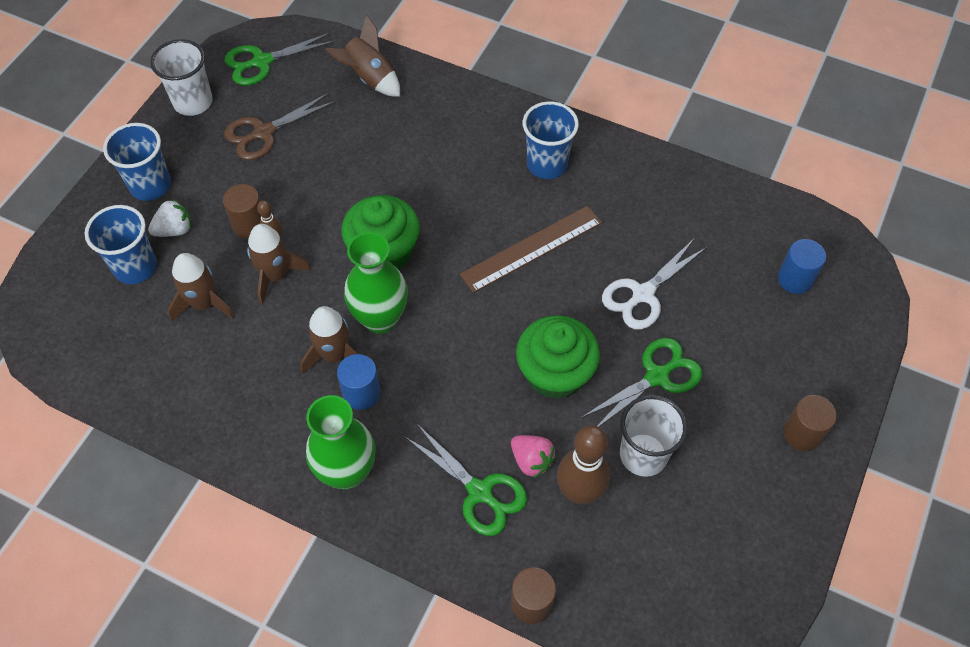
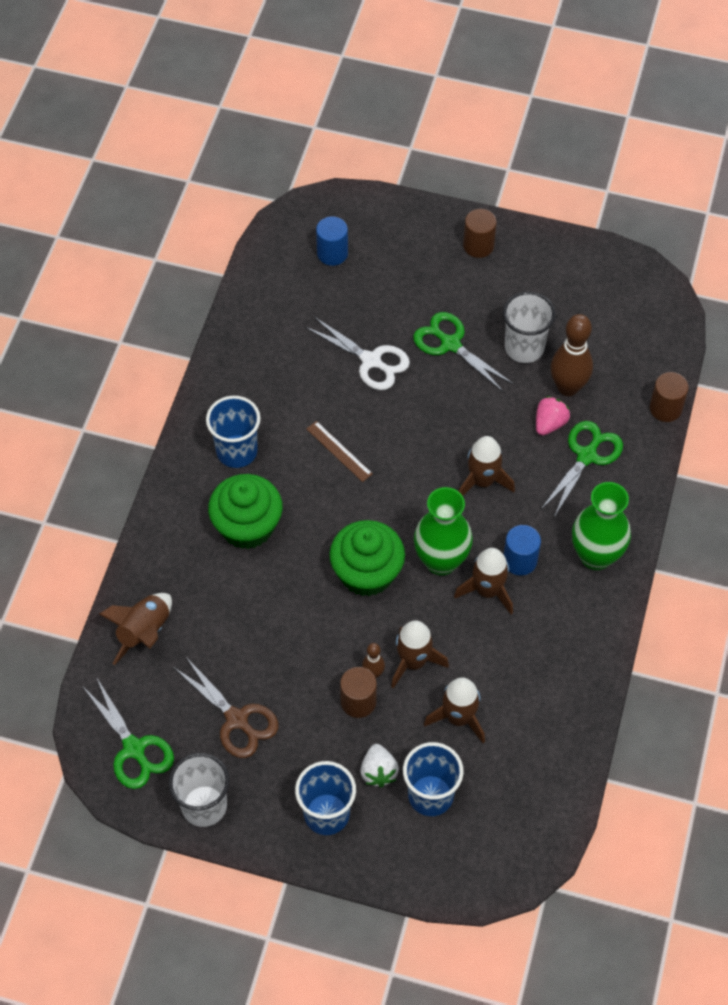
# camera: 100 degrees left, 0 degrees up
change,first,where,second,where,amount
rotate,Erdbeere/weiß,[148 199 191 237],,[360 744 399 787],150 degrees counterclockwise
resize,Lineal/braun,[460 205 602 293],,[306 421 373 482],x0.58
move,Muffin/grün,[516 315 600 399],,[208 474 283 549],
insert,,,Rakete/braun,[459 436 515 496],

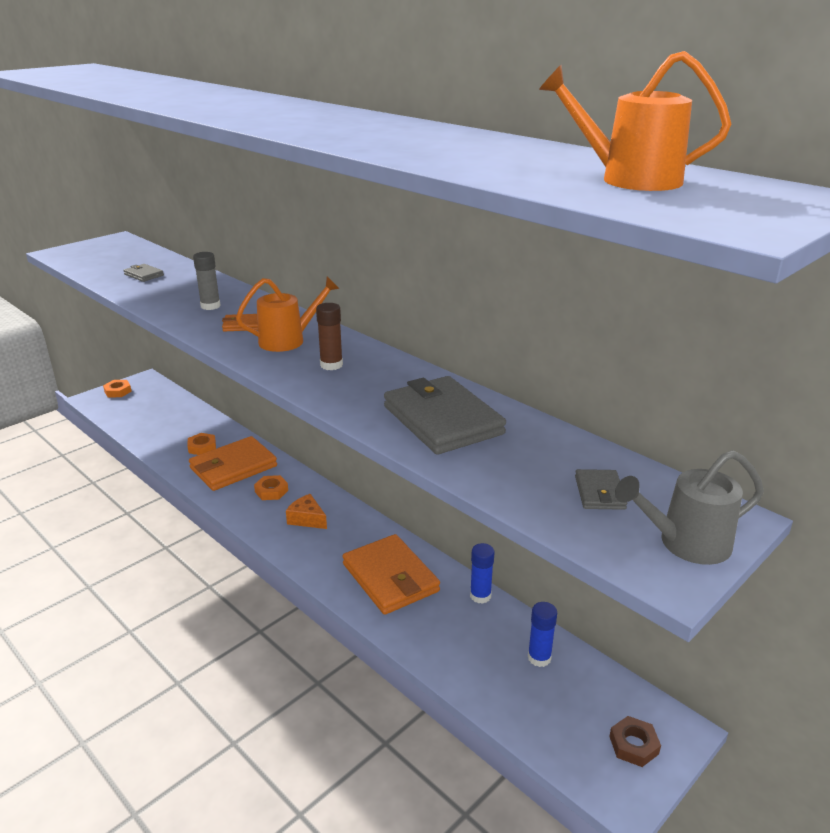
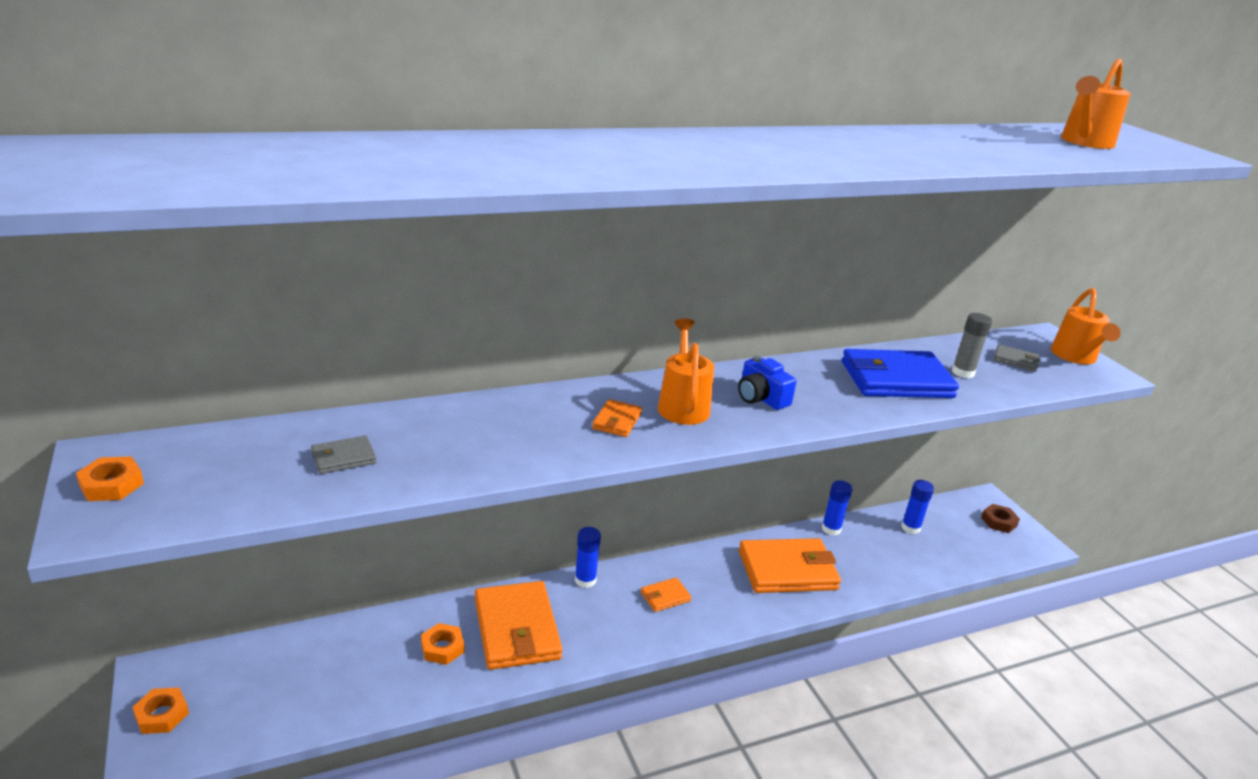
# camera: 70 degrees left, 0 degrees up
change,first,where,second,where,amount
move,Klebestift/grau,[193 252 221 310],,[952 313 992 378],
move,Sechskantmutter/orange,[254 475 288 500],,[76 456 144 501],
replace,Käse/orange,[286 494 327 529],Geldbörse/orange,[641 577 691 612],
replace,Klebestift/braun,[316 303 343 370],Kamera/blau,[738 356 797 410],
recolor,Geldbörse/grau,[384 376 506 455],Geldbörse/blau,[842 349 959 398],
recolor,Gießkanne/grau,[615 450 764 565],Gießkanne/orange,[1051 288 1121 364],
insert,,,Klebestift/blau,[575 527 601 588],

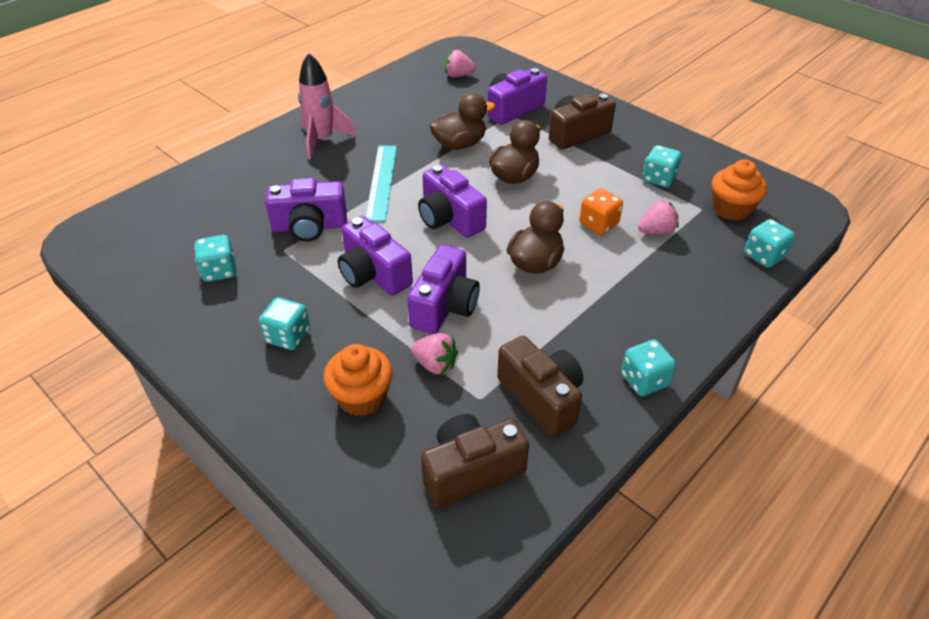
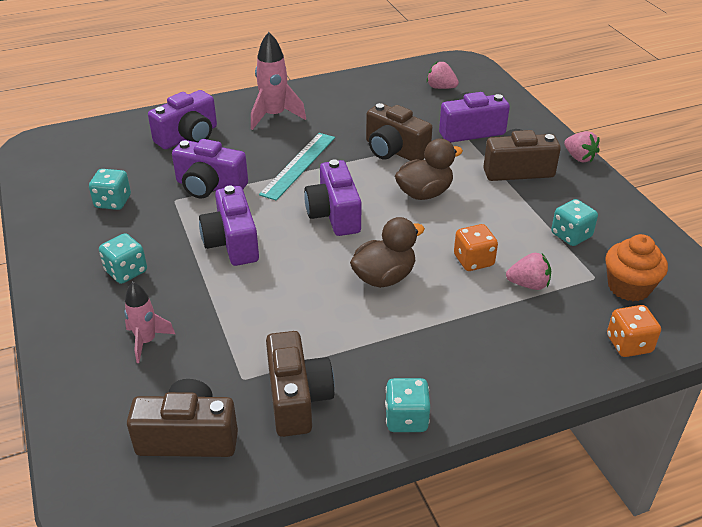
# camera: 25 degrees right, 5 degrees down
change,first,where,second,where,amount
replace,Muffin/orange,[323 344 393 416],Rakete/rosa,[124 282 175 363],
move,Kamera/lila,[407 245 480 334],,[148 90 217 149],
move,Erdbeere/rosa,[411 333 458 374],,[564 131 600 163],
replace,Ente/braun,[429 93 496 150],Kamera/braun,[366 103 432 161],
recolor,Spielwürfel/türkis,[744 219 795 268],Spielwürfel/orange,[607 305 661 357],

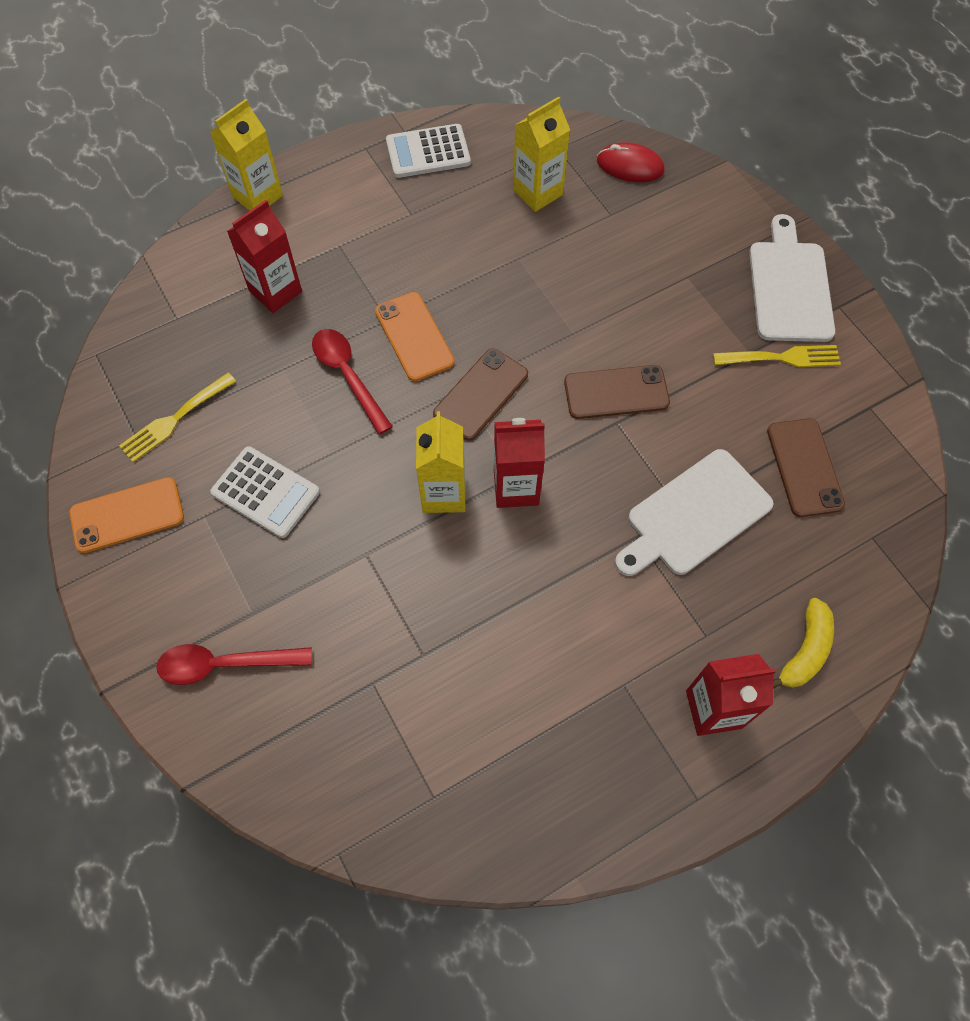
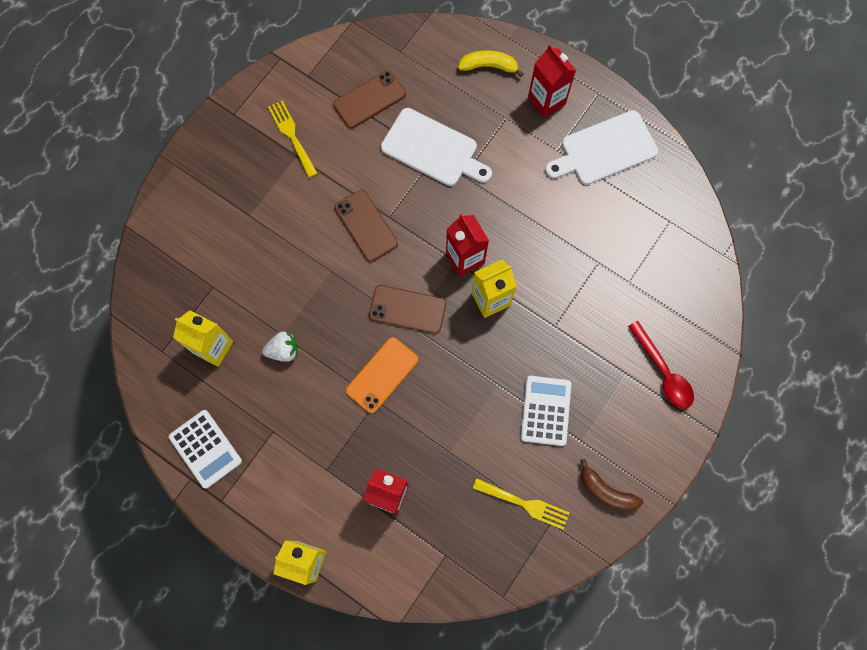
# camera: 115 degrees left, 10 degrees up
change,first,where,second,where,amount
replace,Handy/orange,[69 477 184 553],Banane/braun,[580 459 643 511],
delete,Löffel/rot,[312 329 393 435],,,
delete,Computermaus/rot,[597 142 664 182],,,
move,Schneidebrett/weiß,[749 214 835 342],,[545 110 658 185],
insert,,,Erdbeere/weiß,[262 331 298 362],

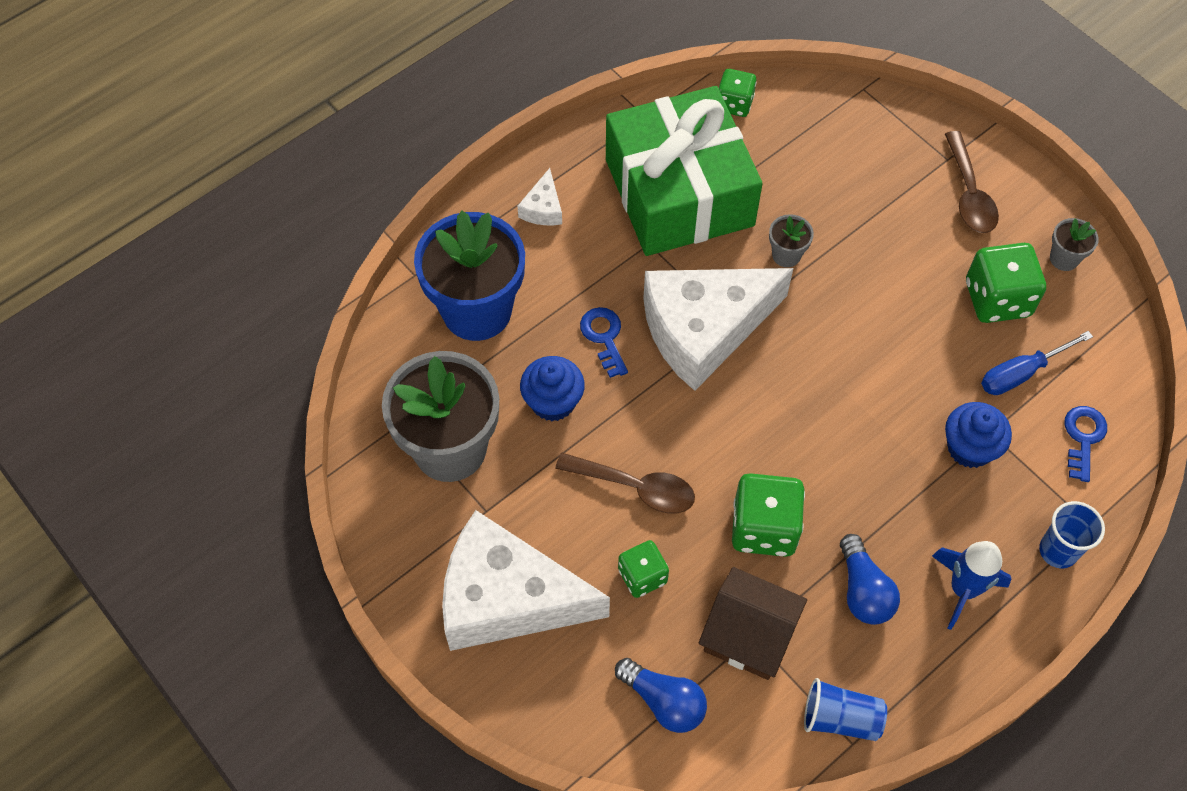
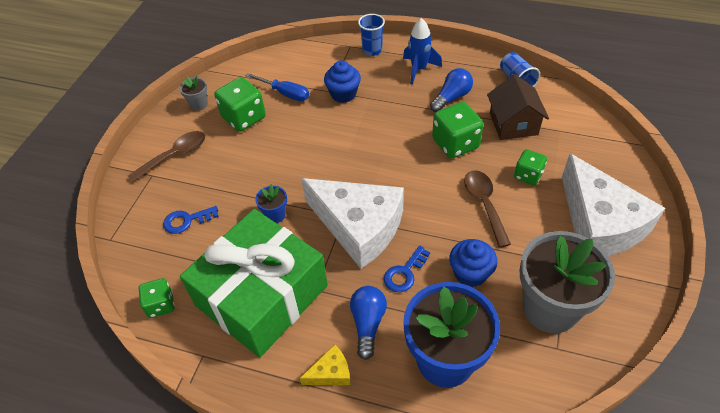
# camera: 120 degrees left, 10 degrees down
change,first,where,second,where,amount
recolor,Käse/weiß,[517 168 562 225],Käse/gelb,[300 345 350 385],
move,Glühbirne/blau,[615 658 707 733],,[350 286 387 360],
recolor,Blumentopf/grau,[769 214 814 267],Blumentopf/blau,[255 185 287 223],
move,Schlüssel/blau,[1065 406 1107 482],,[163 206 219 234],

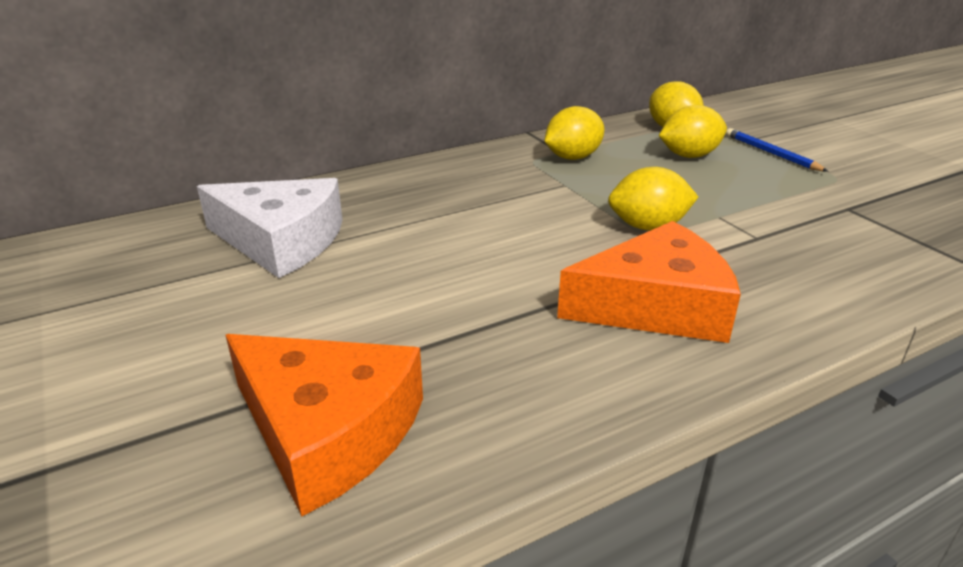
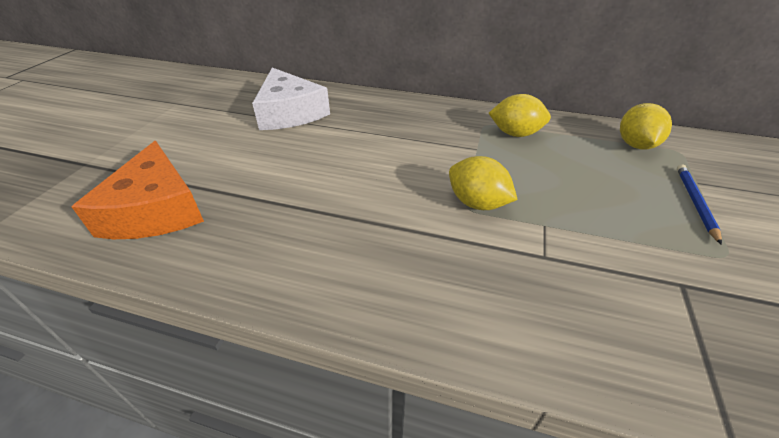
# camera: 45 degrees right, 10 degrees up
change,first,where,second,where,amount
delete,Käse/orange,[557 221 741 343],,,
delete,Zitrone/gelb,[659 105 727 158],,,

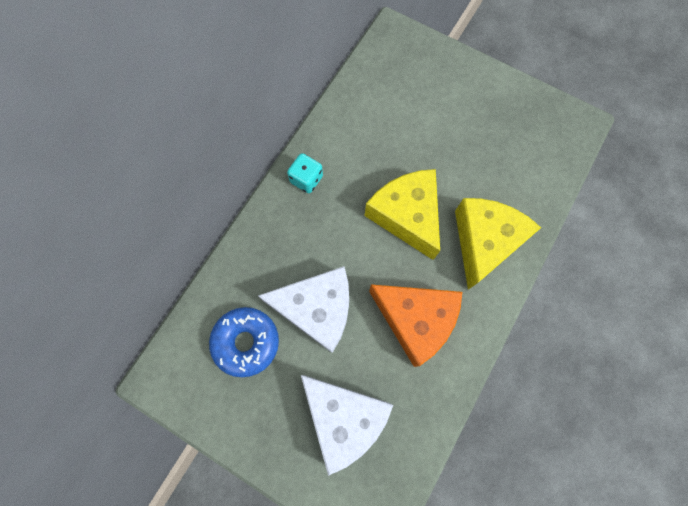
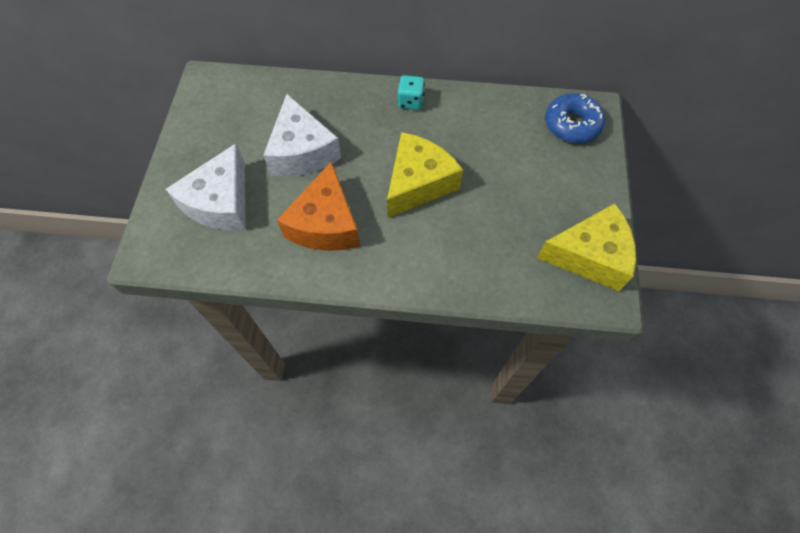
# camera: 65 degrees right, 10 degrees down
change,first,where,second,where,amount
move,Donut/blau,[209 307 279 377],,[545 93 605 143],
move,Käse/gelb,[455 198 541 290],,[537 203 636 291],

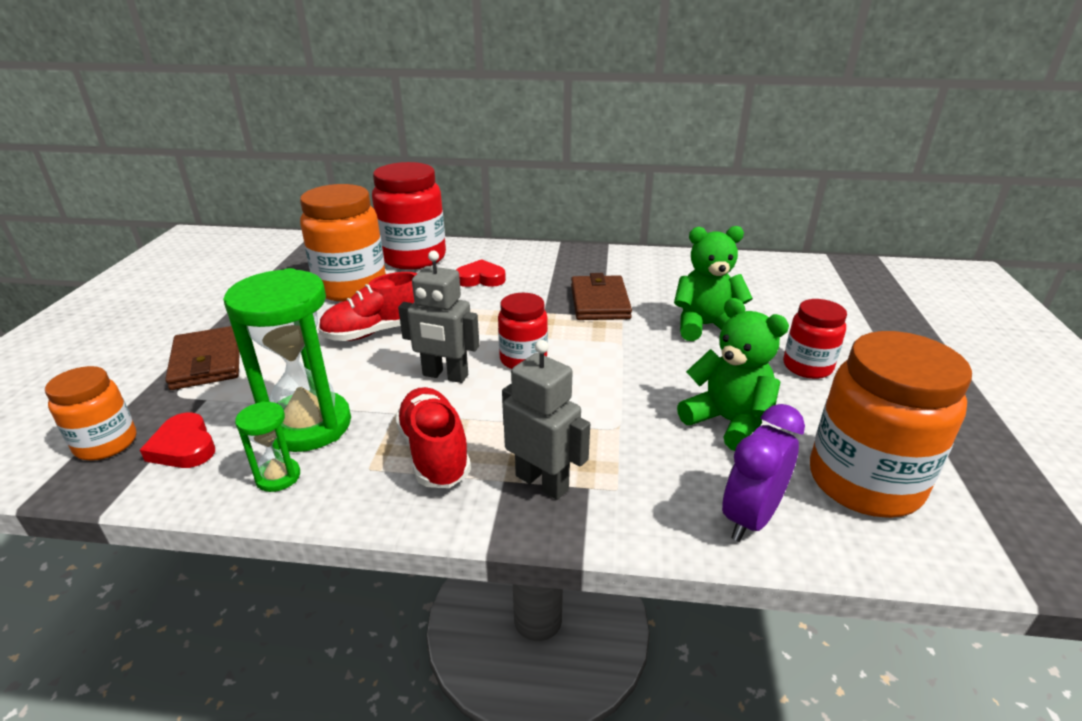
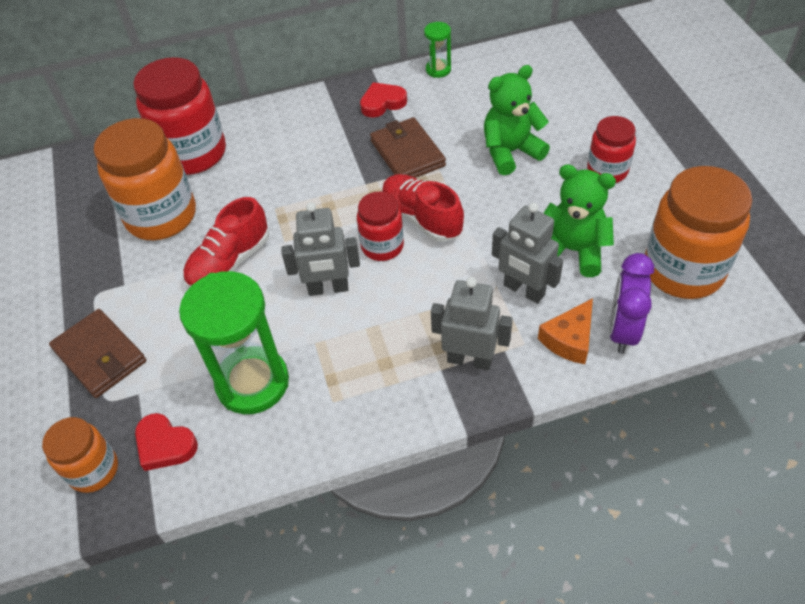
# camera: 20 degrees left, 20 degrees up
change,first,where,second,where,amount
move,Sanduhr/grün,[235 401 300 492],,[424 22 451 78],
move,Schuh/rot,[395 387 471 488],,[382 174 464 242],
move,Herz/rot,[456 259 506 287],,[360 82 407 118],
insert,,,Roboter/grau,[492 203 563 304],
insert,,,Käse/orange,[538 298 593 364],

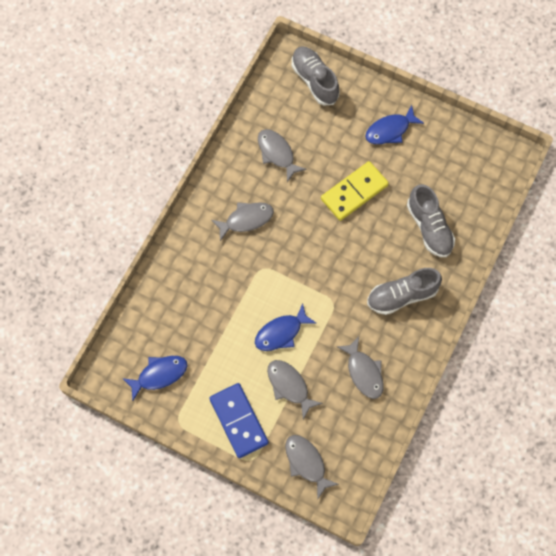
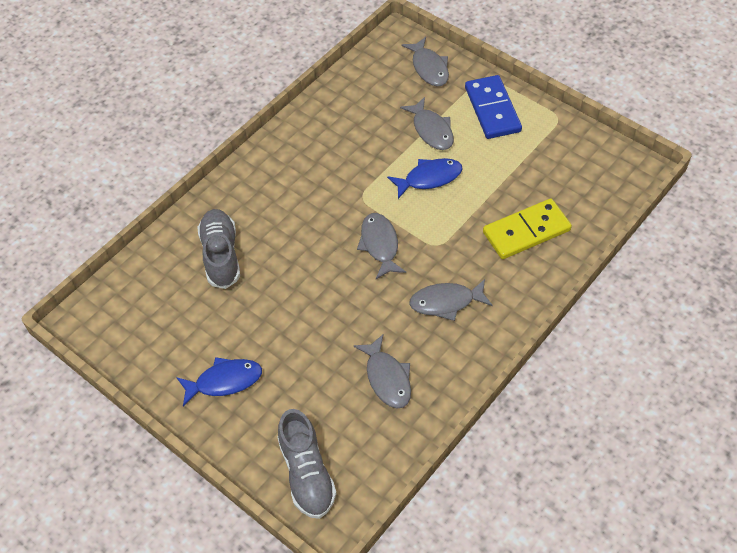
# camera: 165 degrees left, 15 degrees down
change,first,where,second,where,amount
delete,Fisch/blau,[122 356 188 401],,,
move,Dominostein/gelb,[321 161 389 221],,[483 199 572 259],
move,Fisch/grau,[337 337 384 399],,[357 213 406 279],
delete,Schuh/grau,[367 268 442 315],,,

